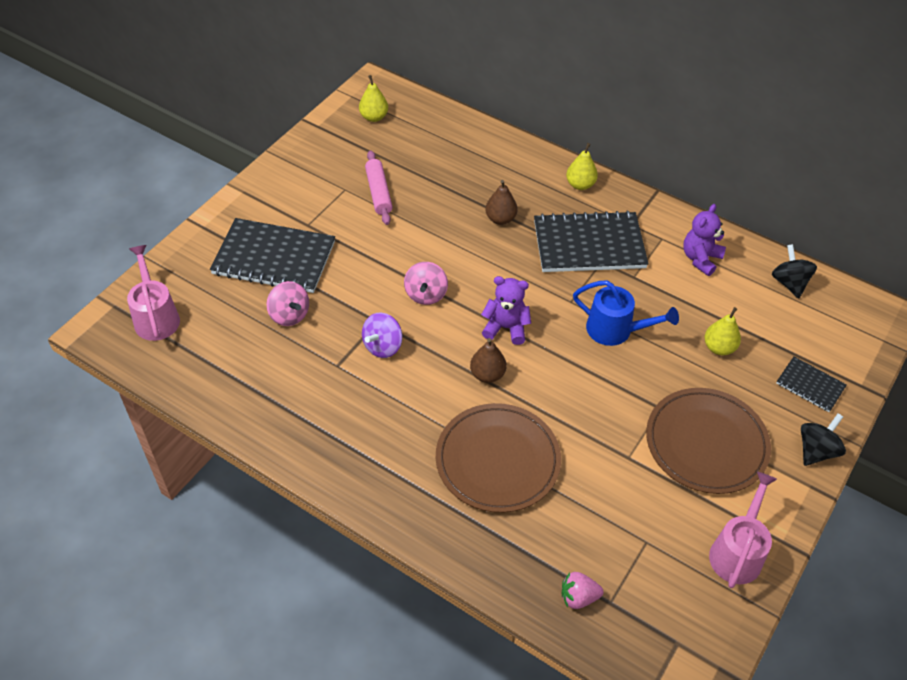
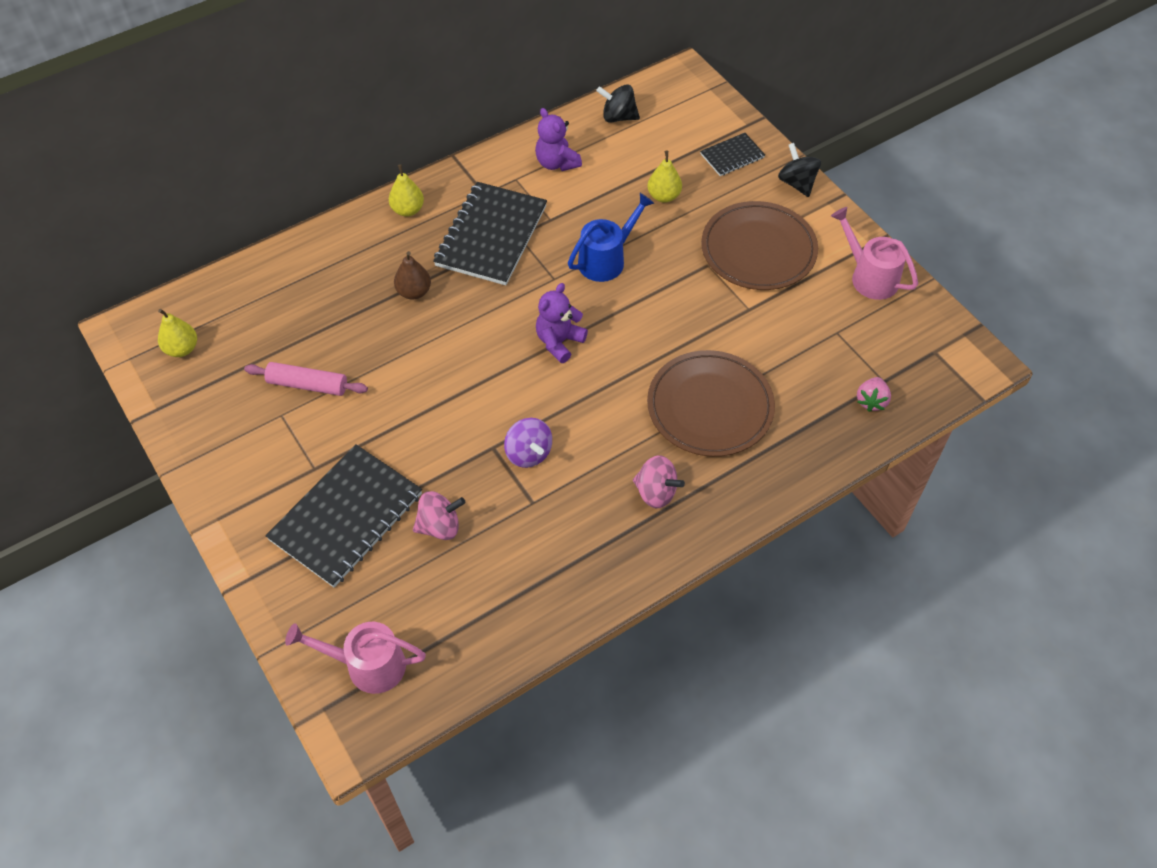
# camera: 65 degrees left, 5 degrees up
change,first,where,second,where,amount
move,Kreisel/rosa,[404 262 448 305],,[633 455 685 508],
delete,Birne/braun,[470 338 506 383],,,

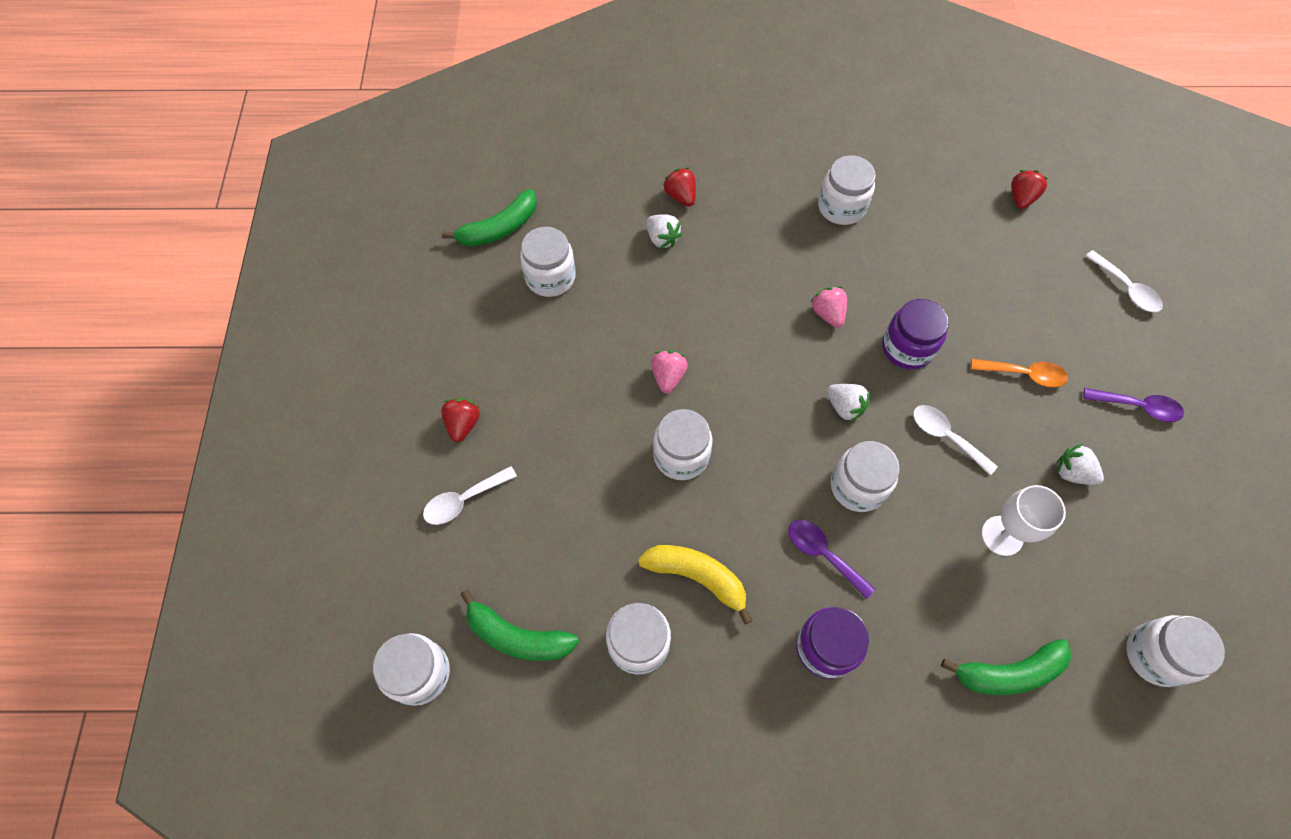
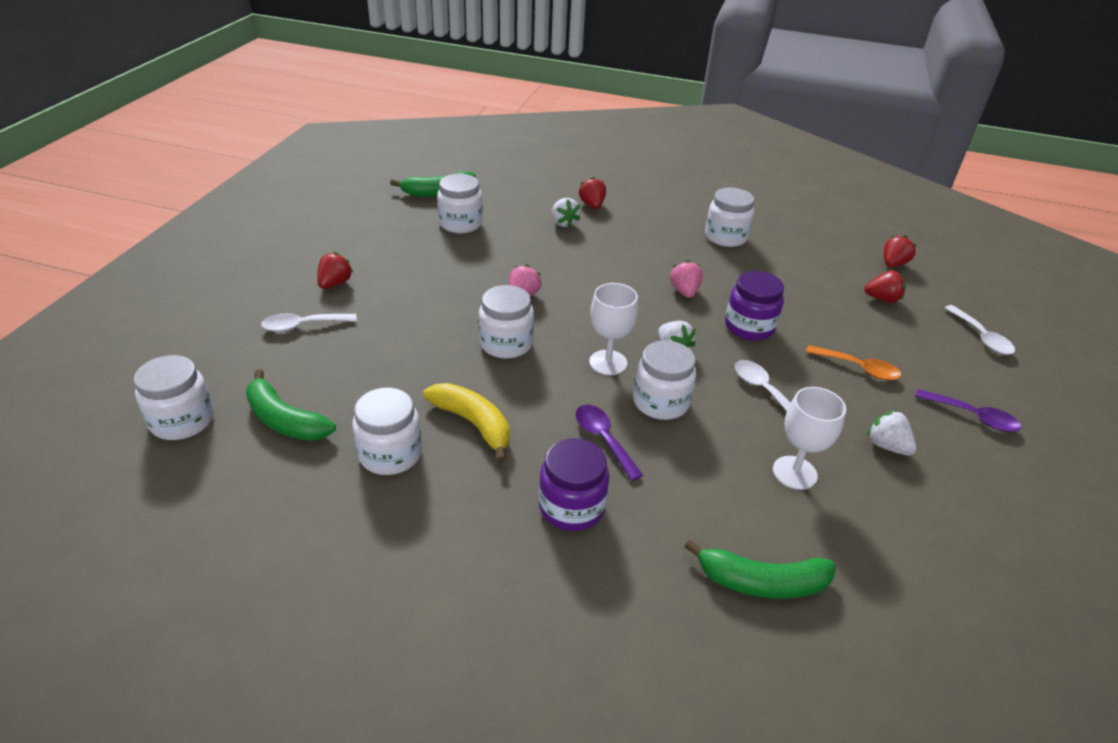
# camera: 15 degrees right, 25 degrees down
change,first,where,second,where,amount
delete,Einmachglas/weiß,[1126 615 1225 687],,,
insert,,,Kelch/weiß,[589 283 638 375],
insert,,,Erdbeere/rot,[864 270 906 303],

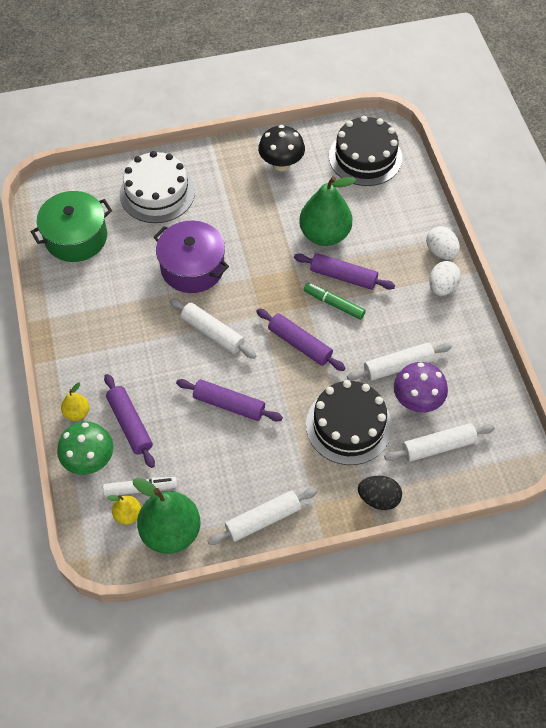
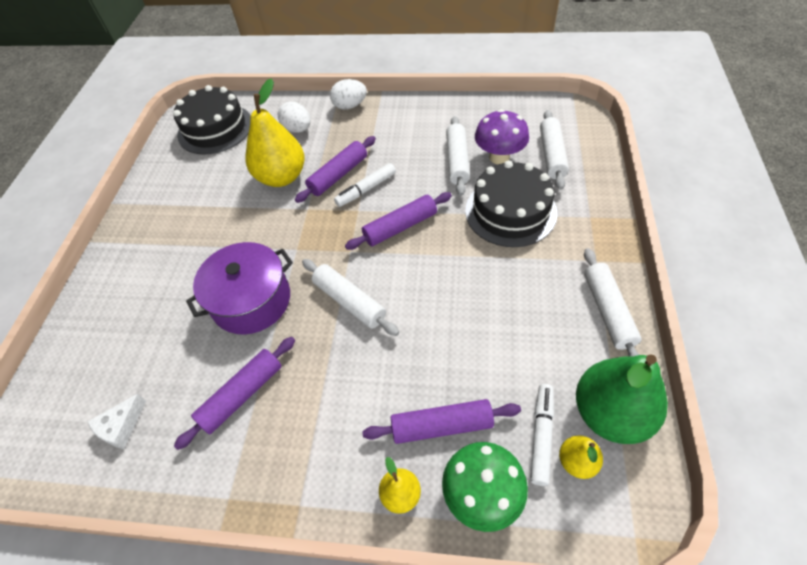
# camera: 65 degrees left, 5 degrees down
change,first,where,second,where,amount
replace,Kochtopf/grün,[31 191 112 262],Käse/weiß,[88 394 146 449],
delete,Kuchen/weiß,[120 151 195 223],,,
rotate,Nudelholz/weiß,[170 298 256 359],,[302 259 399 336],75 degrees clockwise
move,Nudelholz/lila,[176 379 283 421],,[174 337 295 450],
delete,Pilz/schwarz,[258 125 305 171],,,
recolor,Birne/grün,[299 176 356 246],Birne/gelb,[245 78 305 187],
recolor,Filzstift/grün,[304 283 366 320],Filzstift/weiß,[334 163 396 207],
delete,Ei/schwarz,[358 476 402 510],,,
move,Ei/weiß,[429 261 461 296],,[278 101 311 133],

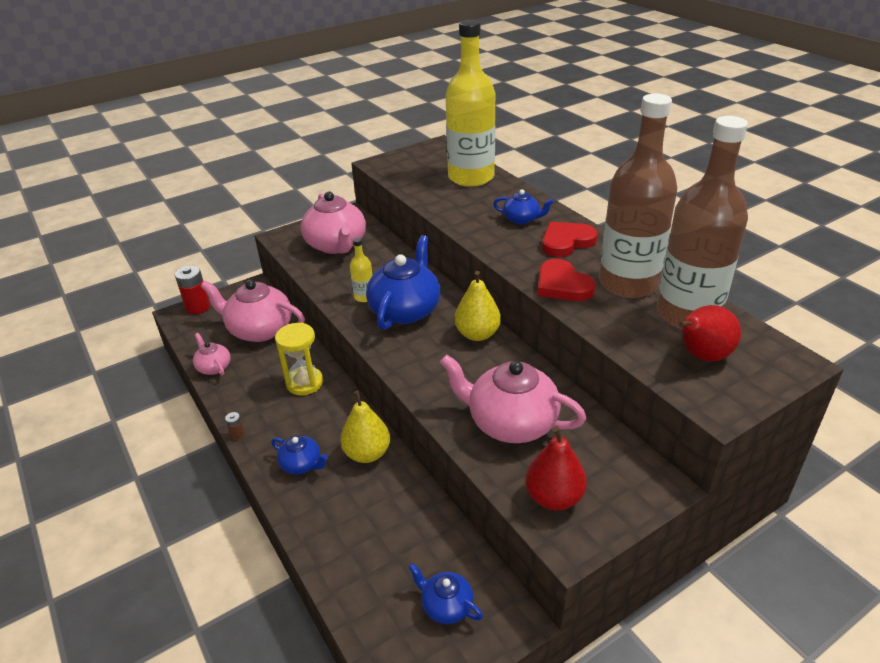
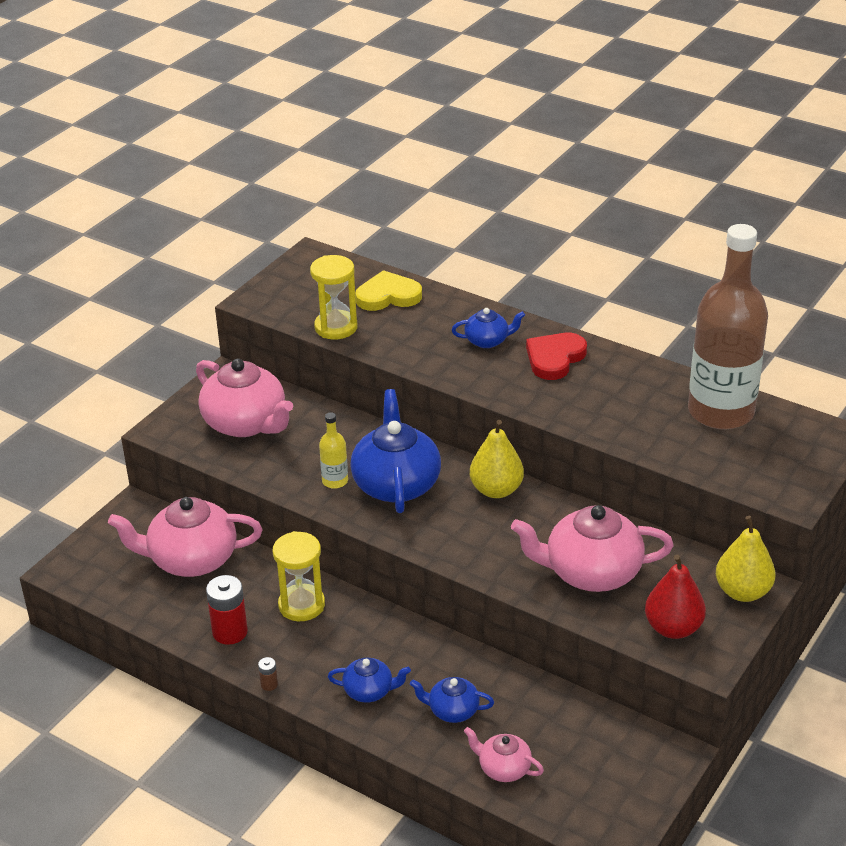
# camera: 25 degrees left, 0 degrees up
change,first,where,second,where,amount
move,Batterie/rot,[175 266 210 314],,[206 575 248 645],
move,Teekanne/rosa,[193 333 231 376],,[464 727 544 782],
move,Birne/gelb,[340 390 390 463],,[716 516 776 602],
move,Teekanne/blau,[408 563 483 624],,[410 677 494 723],
replace,Flasche/gelb,[445 20 495 187],Herz/gelb,[355 270 422 311],
delete,Herz/rot,[538 259 595 301],,,
delete,Flasche/braun,[599 94 677 298],,,
delete,Birne/rot,[678 305 741 362],,,
insert,,,Sanduhr/gelb,[310 255 357 340],

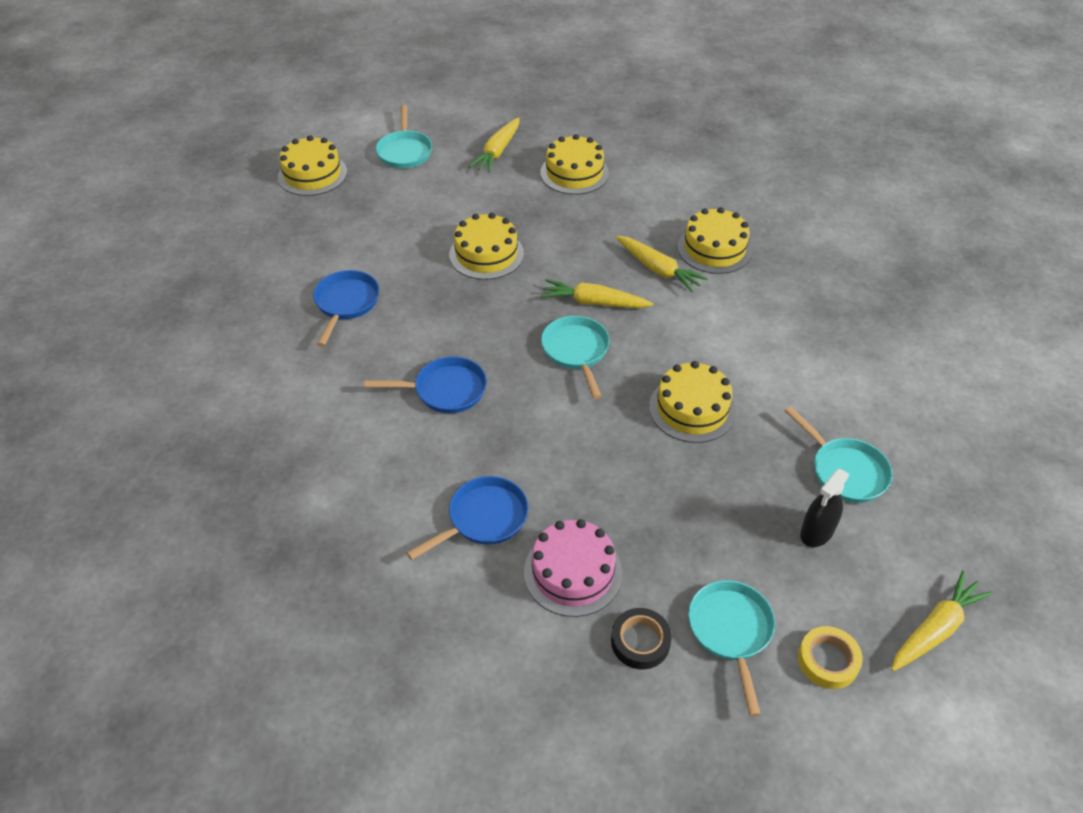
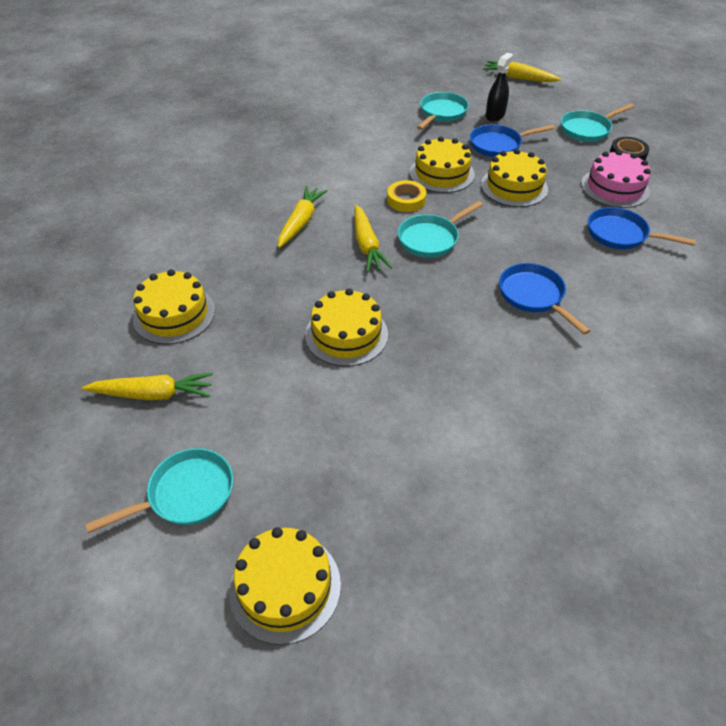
# camera: 115 degrees left, 0 degrees up
change,first,where,second,where,amount
move,Pfanne/blau,[313 270 379 347],,[470 125 555 157],
move,Kuchen/gelb,[678 207 752 274],,[481 149 548 207],
move,Klebeband/gelb,[798 626 863 689],,[387 180 427 212],
rotate,Sprühflasche/schwarz,[800 469 850 547],,[486 53 513 122],75 degrees counterclockwise

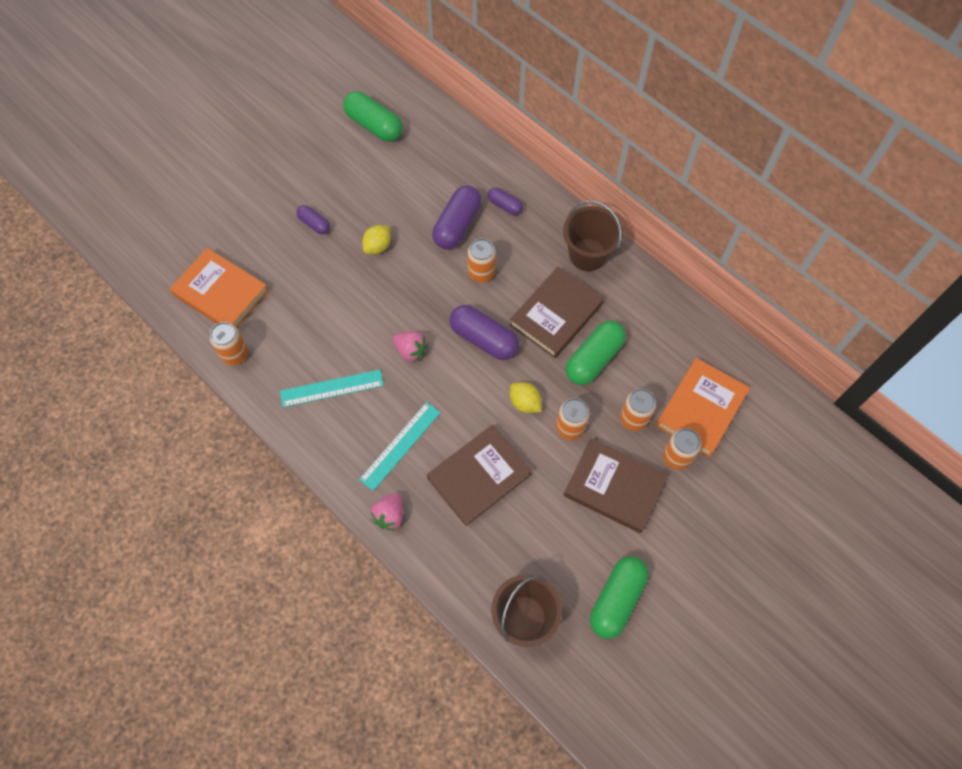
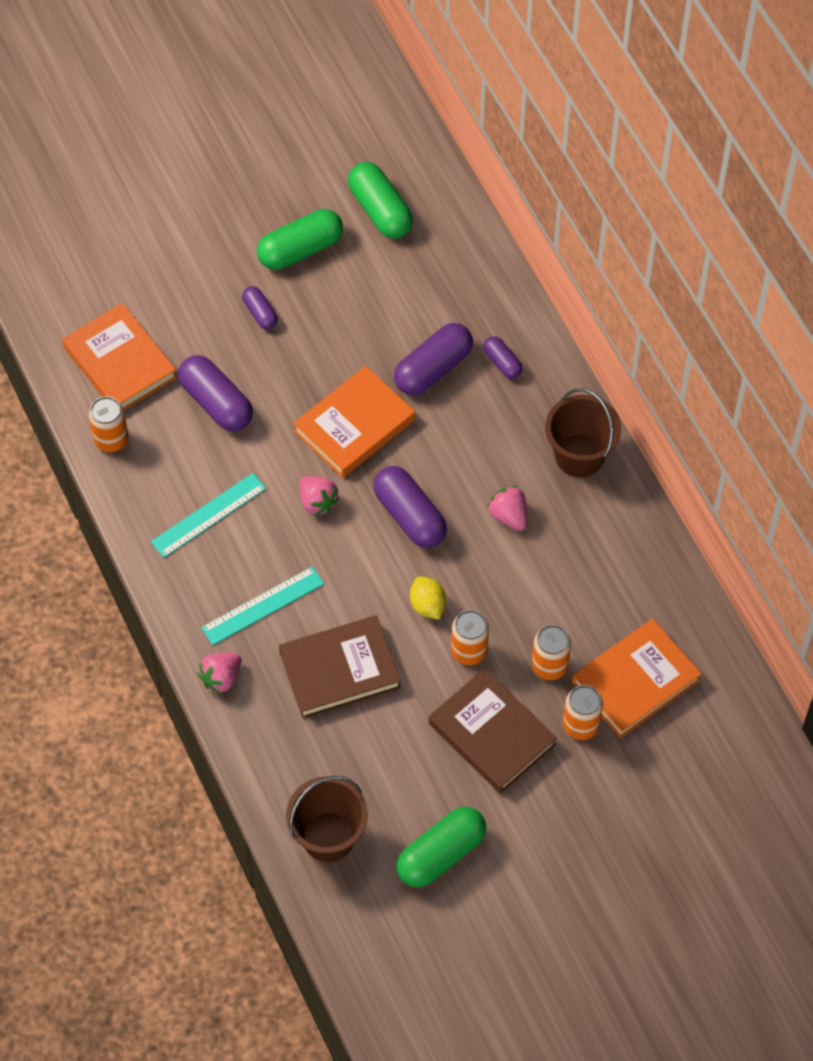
# camera: 20 degrees right, 5 degrees down
change,first,where,second,where,amount
rotate,Lineal/türkis,[280 370 384 407],,[151 473 266 558],45 degrees counterclockwise
delete,Zitrone/gelb,[362 225 391 254],,,
delete,Dose/orange,[468 238 496 283],,,
replace,Buch/braun,[510 267 604 358],Erdbeere/rosa,[488 486 527 531],
move,Kapsel/grün,[566 321 626 385],,[257 209 343 270],
insert,,,Kapsel/lila,[178 355 253 431],
insert,,,Buch/orange,[293 366 415 478],

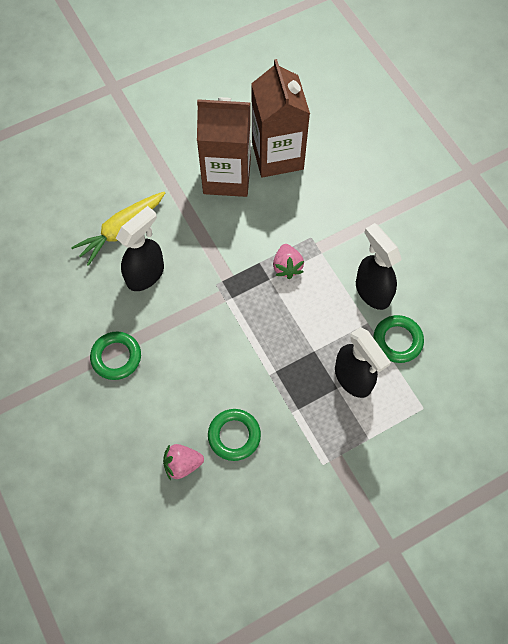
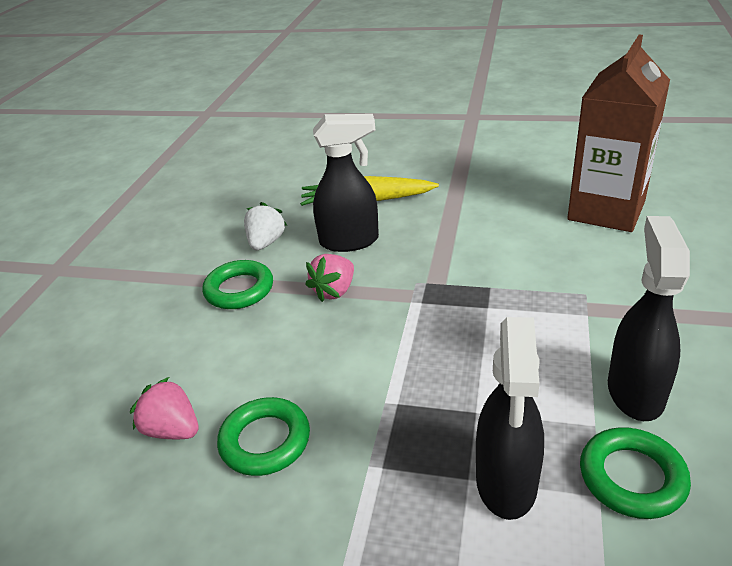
# camera: 45 degrees right, 30 degrees down
change,first,where,second,where,amount
delete,Getränkekarton/braun,[197 97 251 197],,,
move,Erdbeere/rosa,[273 244 304 279],,[305 254 354 302],
insert,,,Erdbeere/weiß,[244 202 287 250],

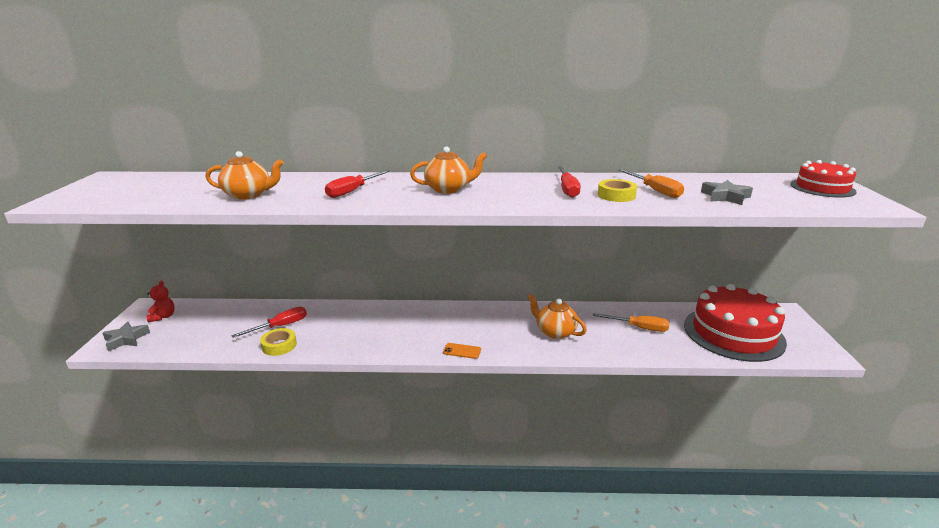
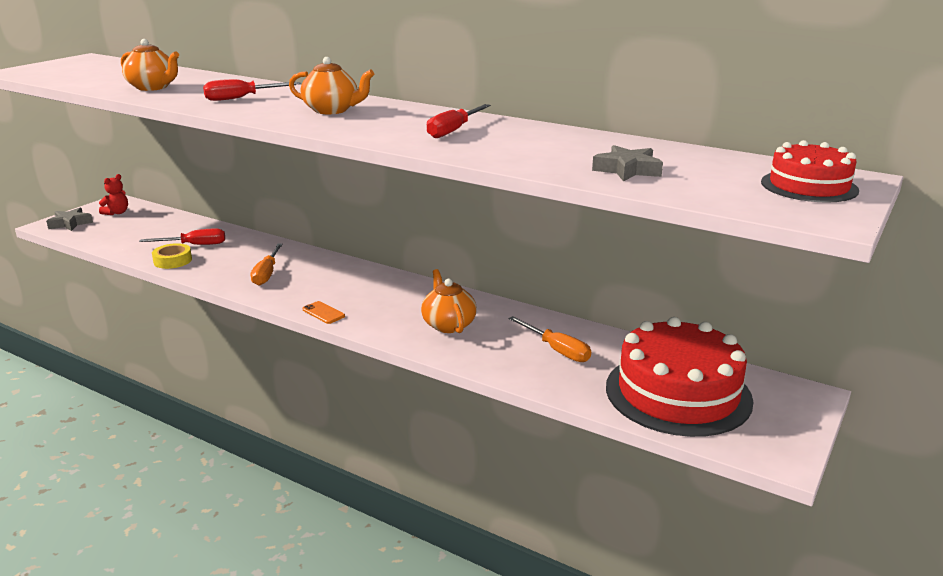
# camera: 30 degrees right, 0 degrees up
change,first,where,second,where,amount
delete,Klebeband/gelb,[598 179 637 202],,,
move,Schraubenzieher/orange,[618 169 684 198],,[251 244 283 286],

